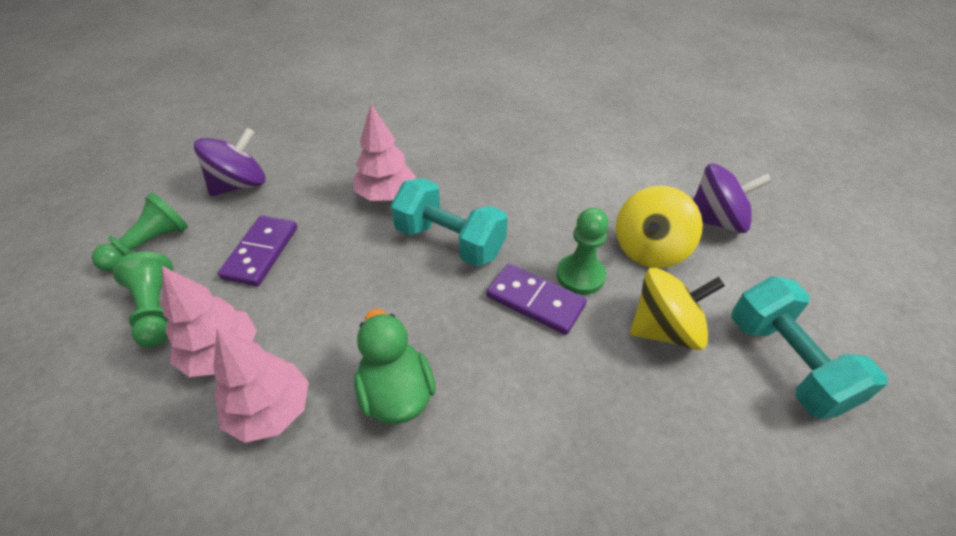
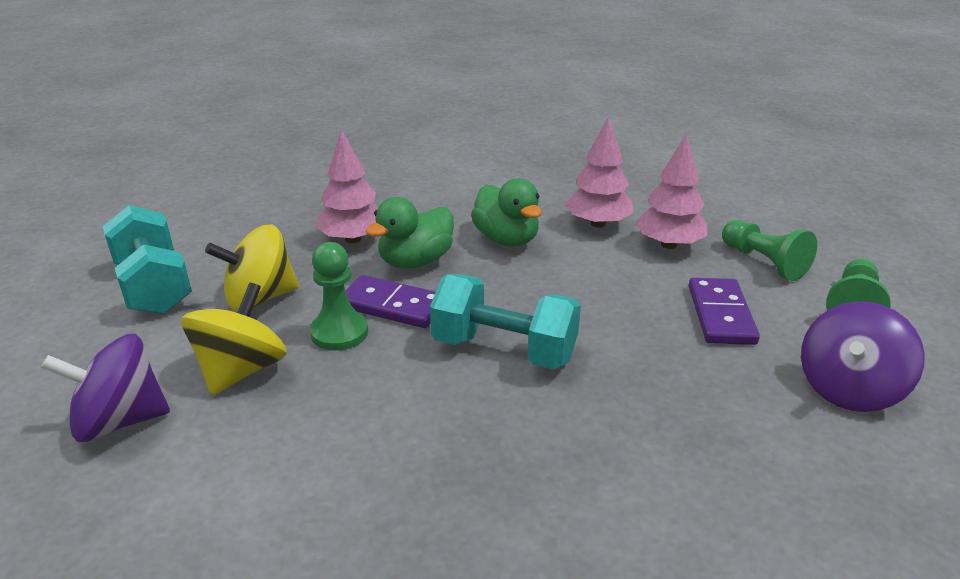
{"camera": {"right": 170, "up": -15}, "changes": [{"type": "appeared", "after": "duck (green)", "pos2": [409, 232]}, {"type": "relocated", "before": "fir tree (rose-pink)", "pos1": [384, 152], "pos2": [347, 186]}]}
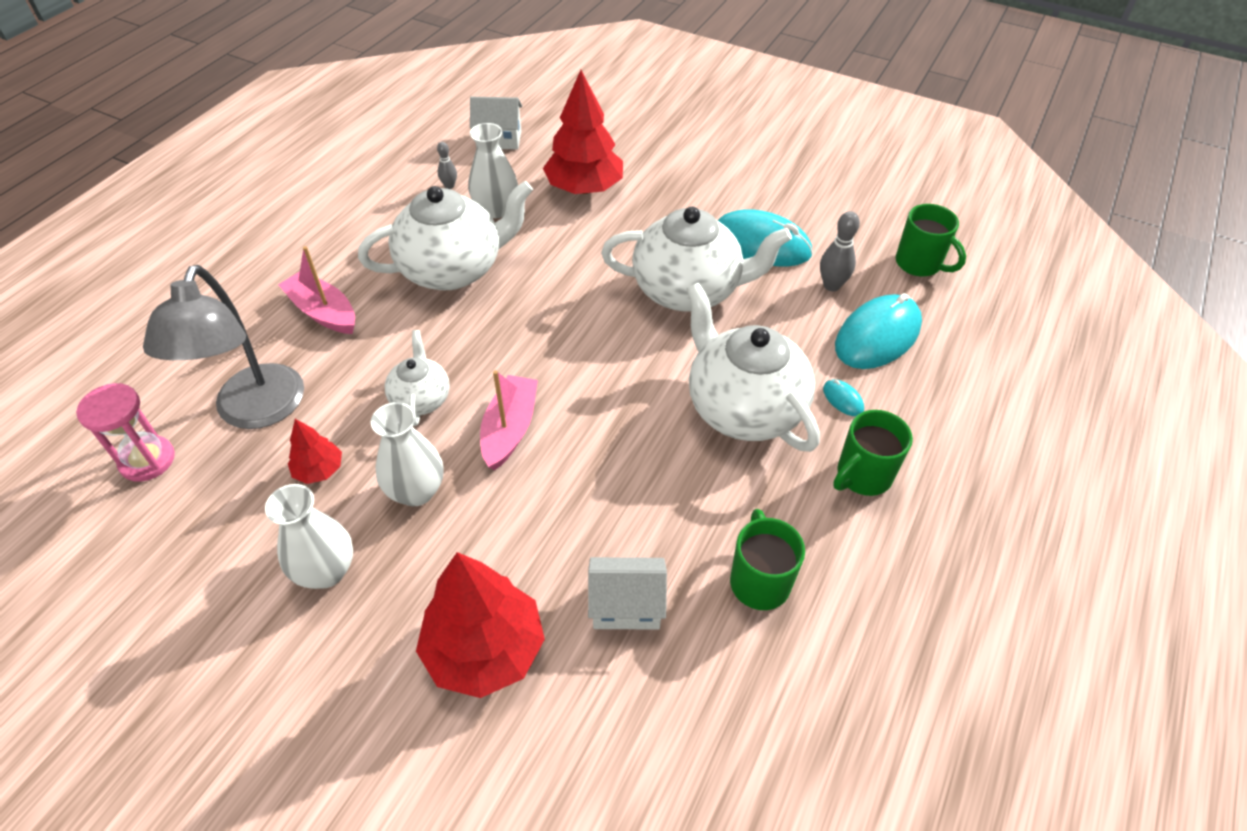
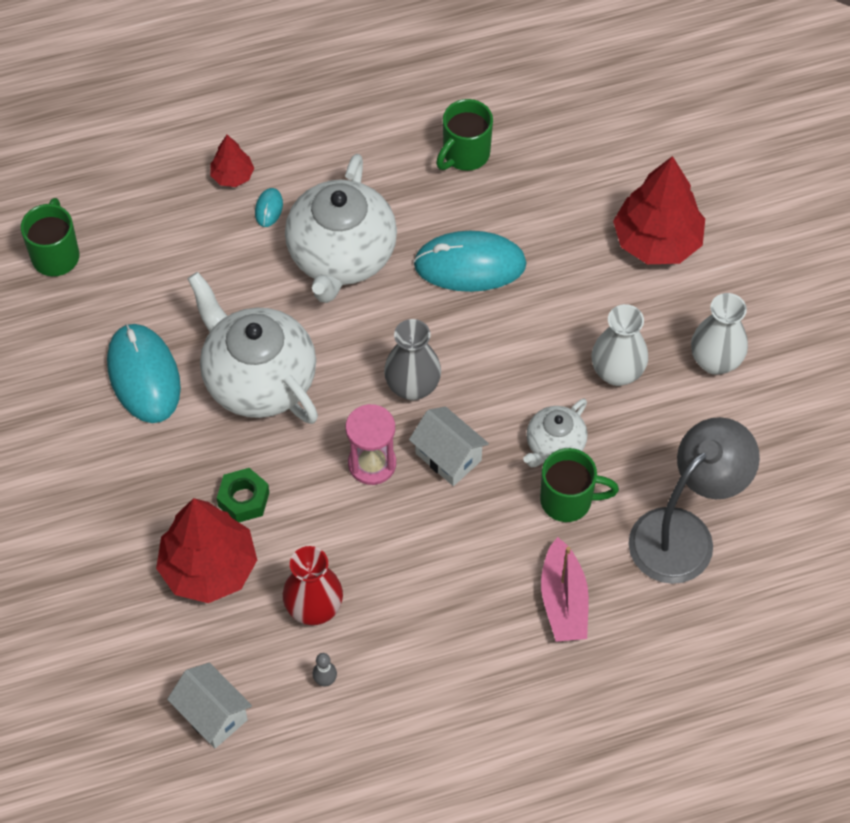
{"camera": {"right": -135, "up": 10}, "changes": [{"type": "missing", "before": "tea pot (pure white)", "pos1": [445, 235]}, {"type": "missing", "before": "toy boat (rose-pink)", "pos1": [509, 420]}, {"type": "missing", "before": "tenpin (ash-grey)", "pos1": [840, 251]}, {"type": "appeared", "after": "hexagon nut (green)", "pos2": [243, 495]}, {"type": "appeared", "after": "tall vase (ash-grey)", "pos2": [412, 359]}, {"type": "relocated", "before": "sand timer (rose-pink)", "pos1": [125, 432], "pos2": [370, 444]}, {"type": "relocated", "before": "fir tree (scarlet)", "pos1": [315, 451], "pos2": [232, 161]}, {"type": "relocated", "before": "house (pure white)", "pos1": [627, 593], "pos2": [449, 446]}, {"type": "relocated", "before": "coffee mug (green)", "pos1": [873, 453], "pos2": [579, 485]}, {"type": "relocated", "before": "PC mouse (turquoise)", "pos1": [878, 331], "pos2": [470, 261]}, {"type": "colour", "before": "tall vase (pure white)", "after": "tall vase (scarlet)", "pos1": [493, 170], "pos2": [313, 585]}]}
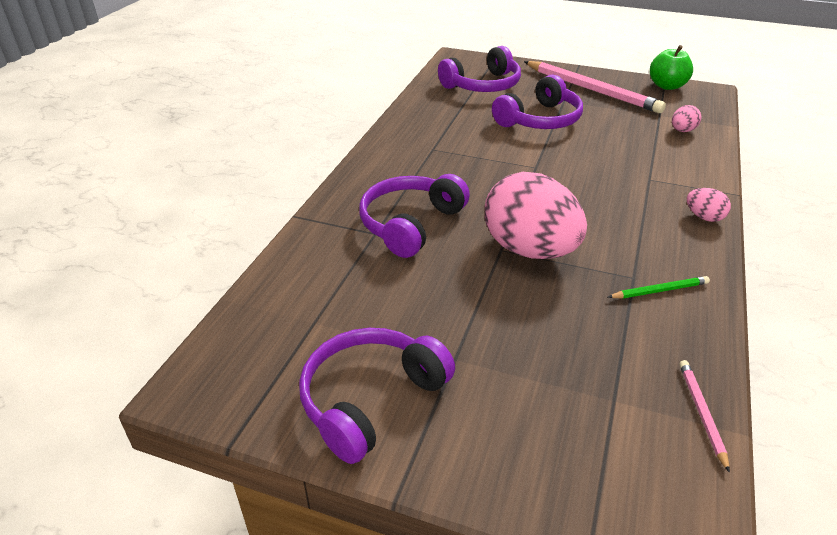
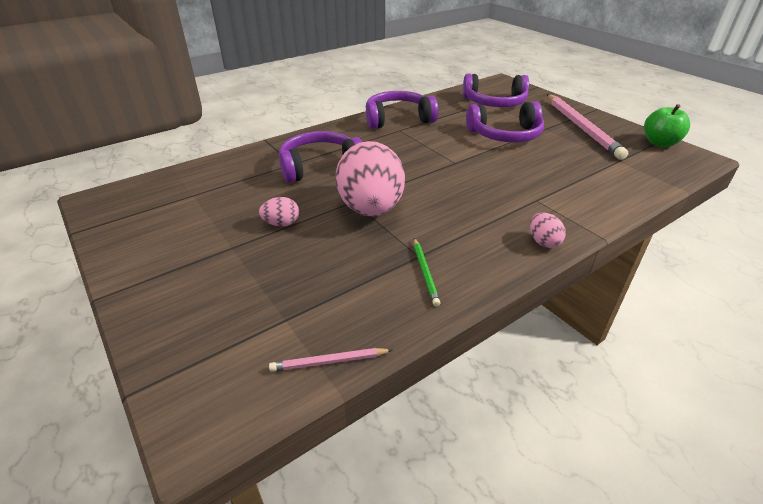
{"camera": {"right": 35, "up": 0}, "changes": [{"type": "relocated", "before": "headset (royal purple)", "pos1": [377, 396], "pos2": [402, 110]}, {"type": "relocated", "before": "egg shape (rose-pink)", "pos1": [686, 118], "pos2": [279, 211]}, {"type": "spun", "before": "lead pencil (green)", "pos1": [659, 287], "pos2": [427, 272], "turn": 60}, {"type": "spun", "before": "lead pencil (rose-pink)", "pos1": [705, 416], "pos2": [330, 360], "turn": -135}]}
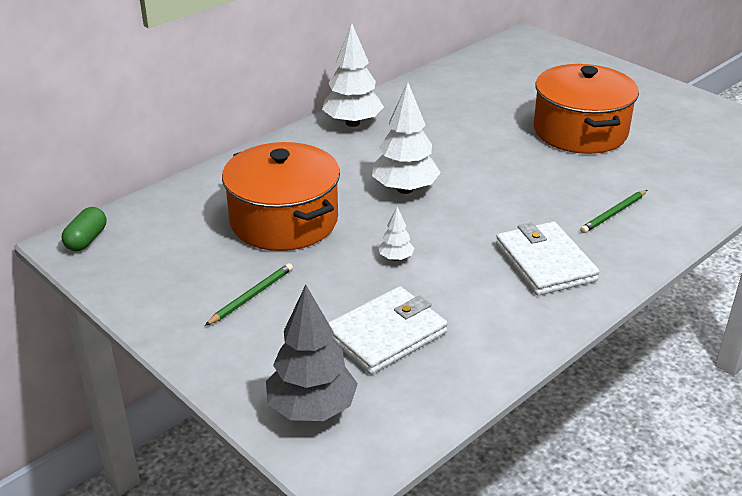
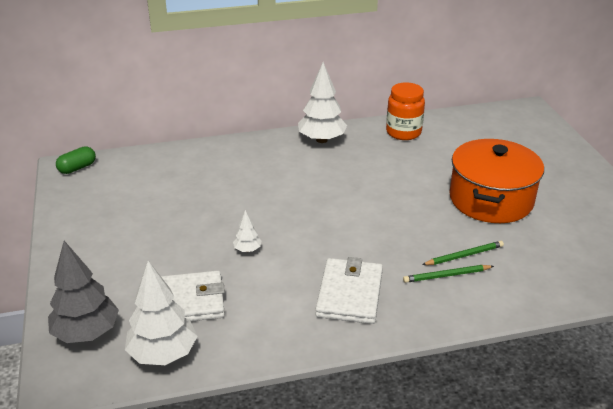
{"camera": {"right": 30, "up": 0}, "changes": [{"type": "missing", "before": "pot (orange)", "pos1": [281, 196]}, {"type": "appeared", "after": "preserve jar (orange)", "pos2": [405, 111]}, {"type": "relocated", "before": "lead pencil (green)", "pos1": [249, 294], "pos2": [463, 253]}, {"type": "relocated", "before": "fir tree (pure white)", "pos1": [406, 138], "pos2": [161, 313]}]}
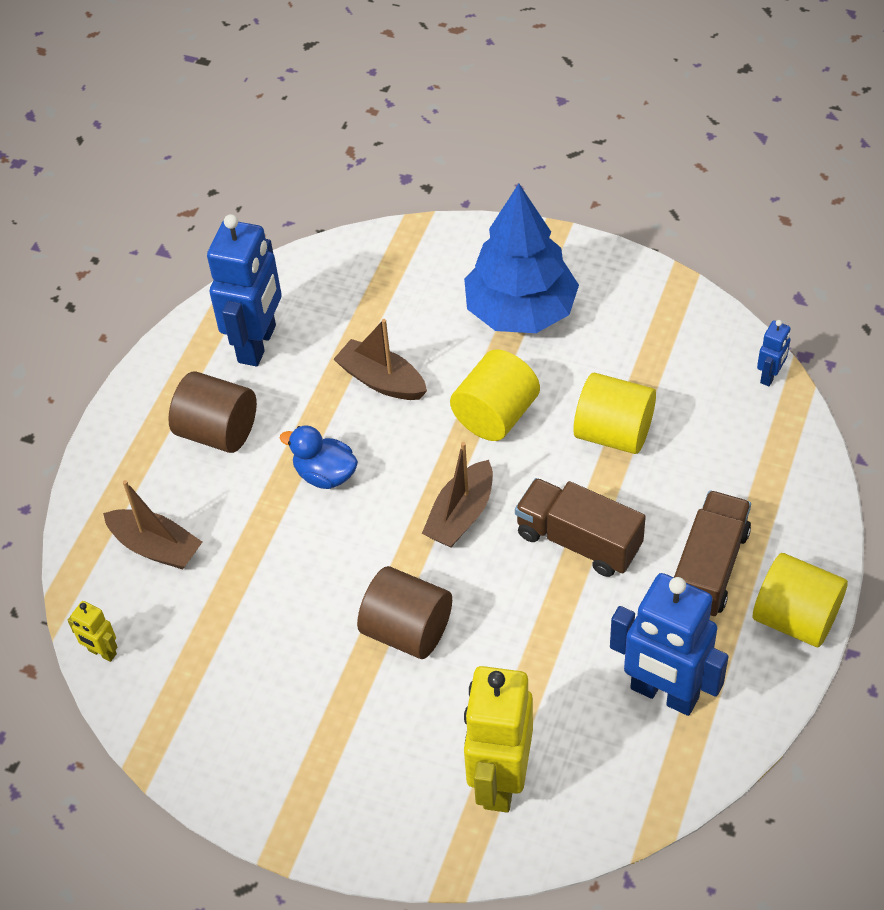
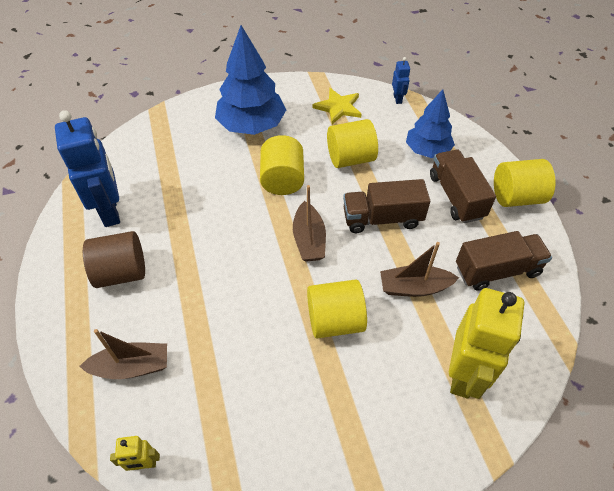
{"camera": {"right": -40, "up": 0}, "changes": [{"type": "missing", "before": "duck (cobalt)", "pos1": [319, 457]}, {"type": "appeared", "after": "star (yellow)", "pos2": [337, 106]}, {"type": "appeared", "after": "fir tree (cobalt)", "pos2": [430, 123]}, {"type": "relocated", "before": "toy boat (brown)", "pos1": [380, 359], "pos2": [419, 269]}, {"type": "exchanged", "before": "toy robot (cobalt)", "after": "toy truck (brown)", "pos1": [669, 644], "pos2": [504, 261]}, {"type": "colour", "before": "solid cylinder (brown)", "after": "solid cylinder (yellow)", "pos1": [404, 612], "pos2": [337, 309]}, {"type": "spun", "before": "toy robot (yellow)", "pos1": [498, 739], "pos2": [486, 343], "turn": -135}]}
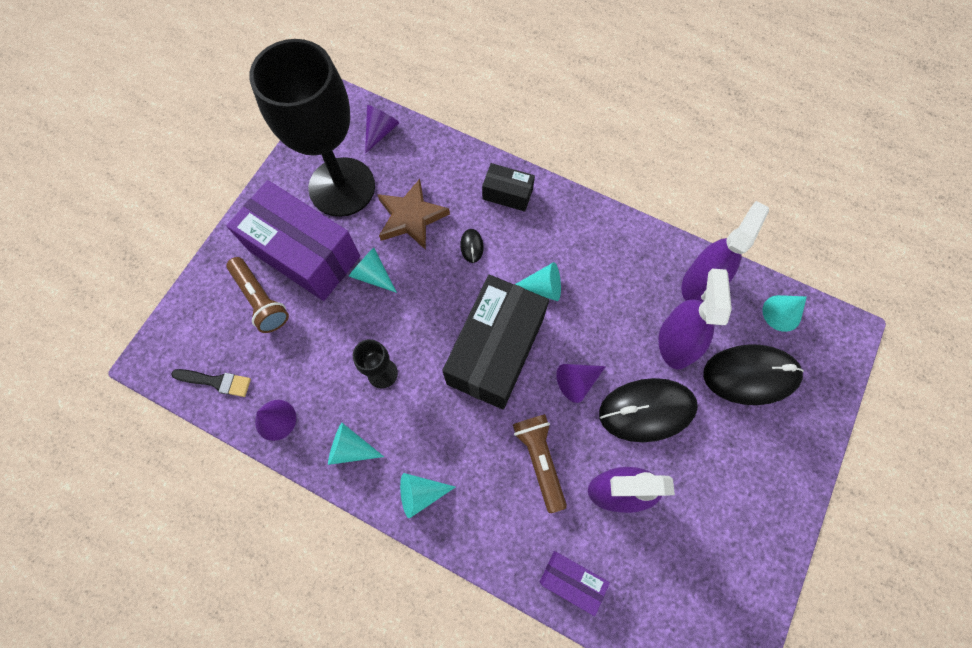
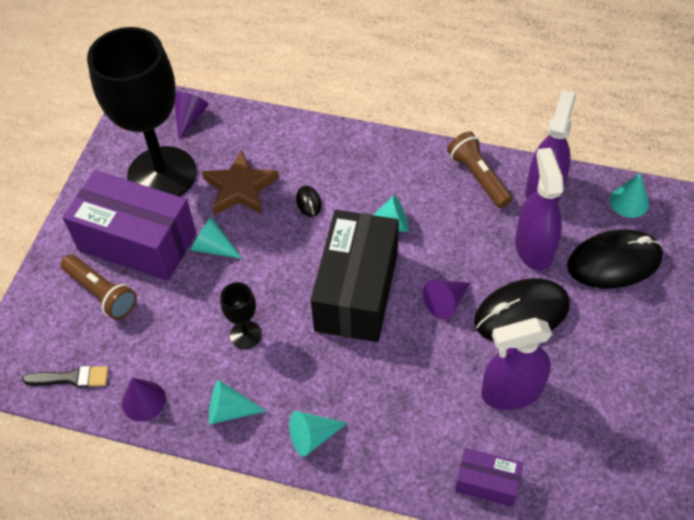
{"camera": {"right": -10, "up": -15}, "changes": [{"type": "missing", "before": "box (ebony)", "pos1": [508, 187]}, {"type": "relocated", "before": "pocket torch (brown)", "pos1": [540, 463], "pos2": [479, 170]}]}
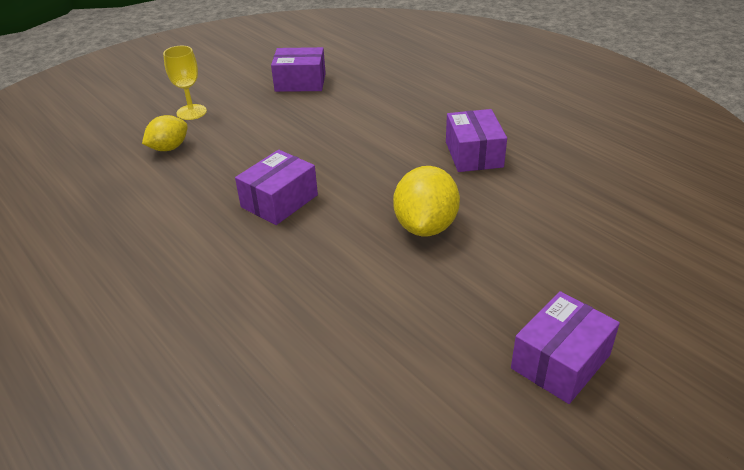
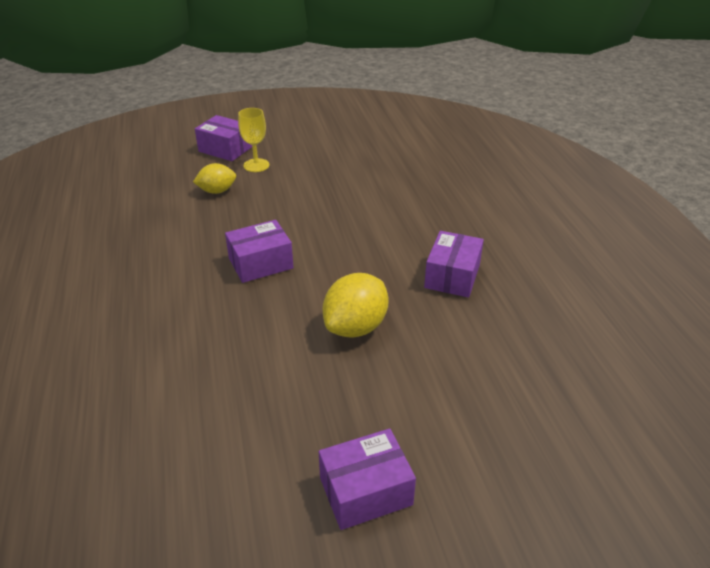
{"camera": {"right": 25, "up": 0}, "changes": [{"type": "relocated", "before": "box (royal purple)", "pos1": [298, 69], "pos2": [223, 138]}]}
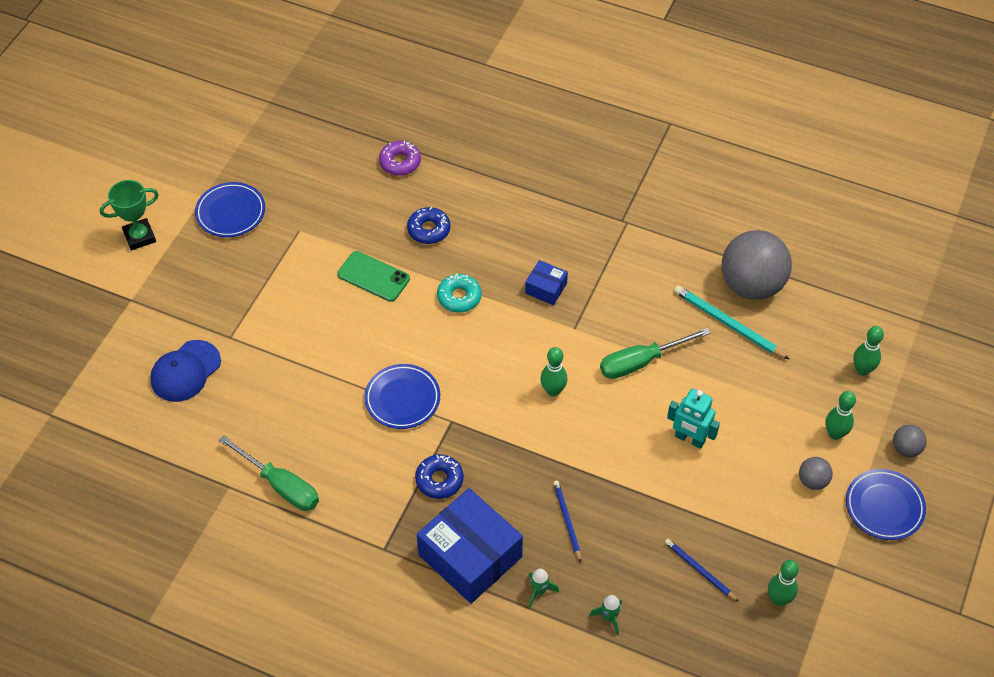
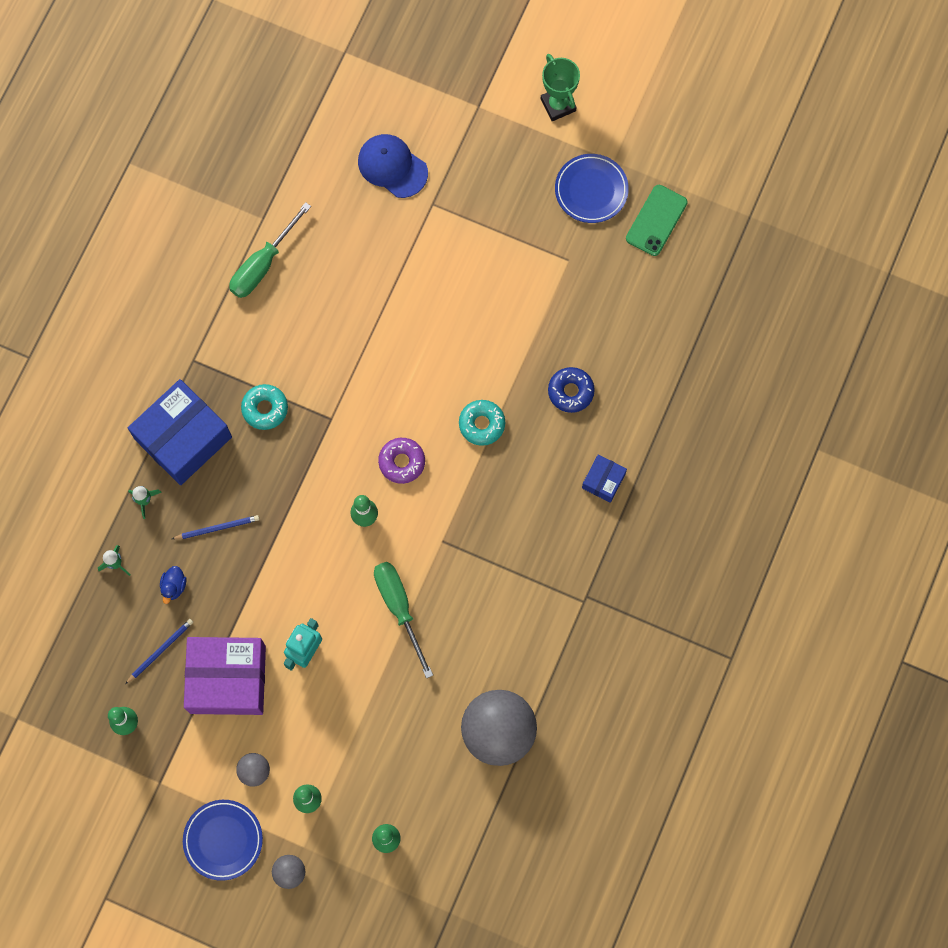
{"camera": {"right": 90, "up": 20}, "changes": [{"type": "missing", "before": "dinner plate (cobalt)", "pos1": [402, 396]}, {"type": "missing", "before": "lead pencil (turquoise)", "pos1": [732, 322]}, {"type": "appeared", "after": "duck (cobalt)", "pos2": [173, 585]}, {"type": "appeared", "after": "box (royal purple)", "pos2": [225, 676]}, {"type": "relocated", "before": "phone (green)", "pos1": [373, 276], "pos2": [657, 220]}, {"type": "relocated", "before": "donut (royal purple)", "pos1": [400, 158], "pos2": [401, 461]}, {"type": "relocated", "before": "box (cobalt)", "pos1": [546, 282], "pos2": [604, 478]}, {"type": "colour", "before": "donut (cobalt)", "after": "donut (turquoise)", "pos1": [439, 476], "pos2": [264, 407]}]}
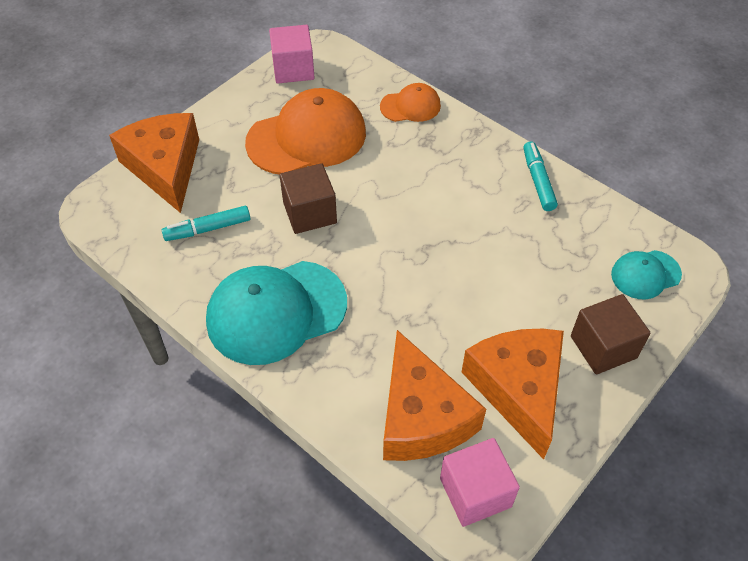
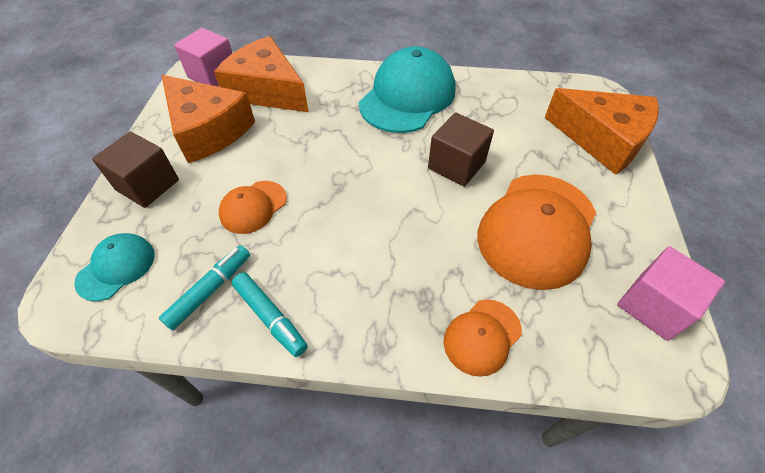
{"camera": {"right": 145, "up": 0}, "changes": [{"type": "appeared", "after": "peaked cap (orange)", "pos2": [253, 207]}, {"type": "relocated", "before": "marker pen (turquoise)", "pos1": [206, 223], "pos2": [204, 288]}]}
